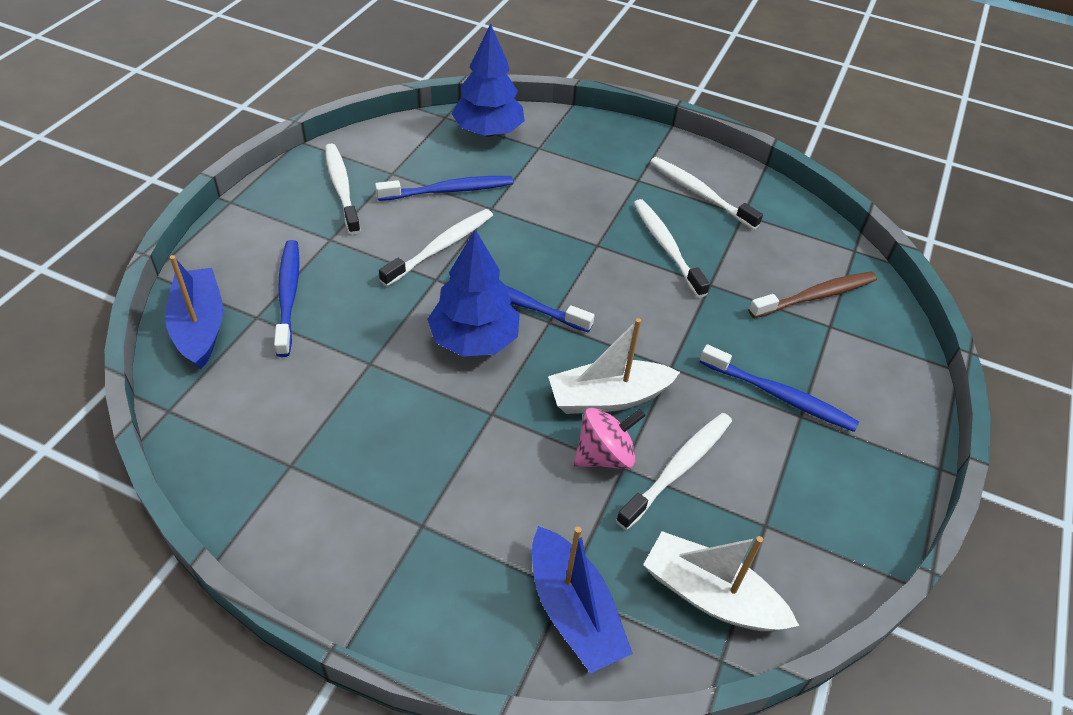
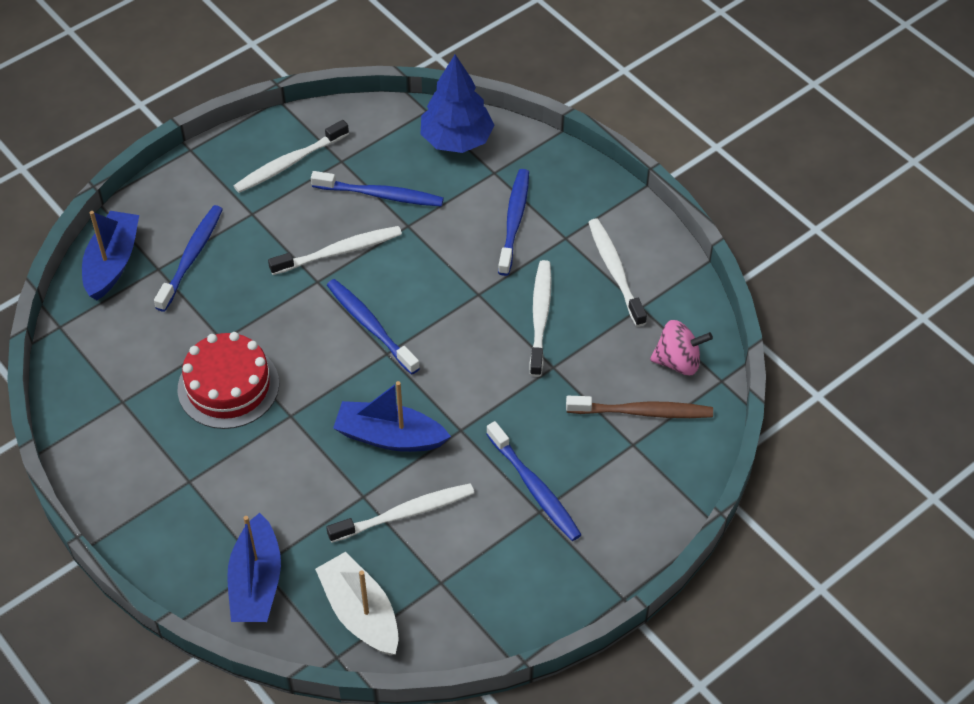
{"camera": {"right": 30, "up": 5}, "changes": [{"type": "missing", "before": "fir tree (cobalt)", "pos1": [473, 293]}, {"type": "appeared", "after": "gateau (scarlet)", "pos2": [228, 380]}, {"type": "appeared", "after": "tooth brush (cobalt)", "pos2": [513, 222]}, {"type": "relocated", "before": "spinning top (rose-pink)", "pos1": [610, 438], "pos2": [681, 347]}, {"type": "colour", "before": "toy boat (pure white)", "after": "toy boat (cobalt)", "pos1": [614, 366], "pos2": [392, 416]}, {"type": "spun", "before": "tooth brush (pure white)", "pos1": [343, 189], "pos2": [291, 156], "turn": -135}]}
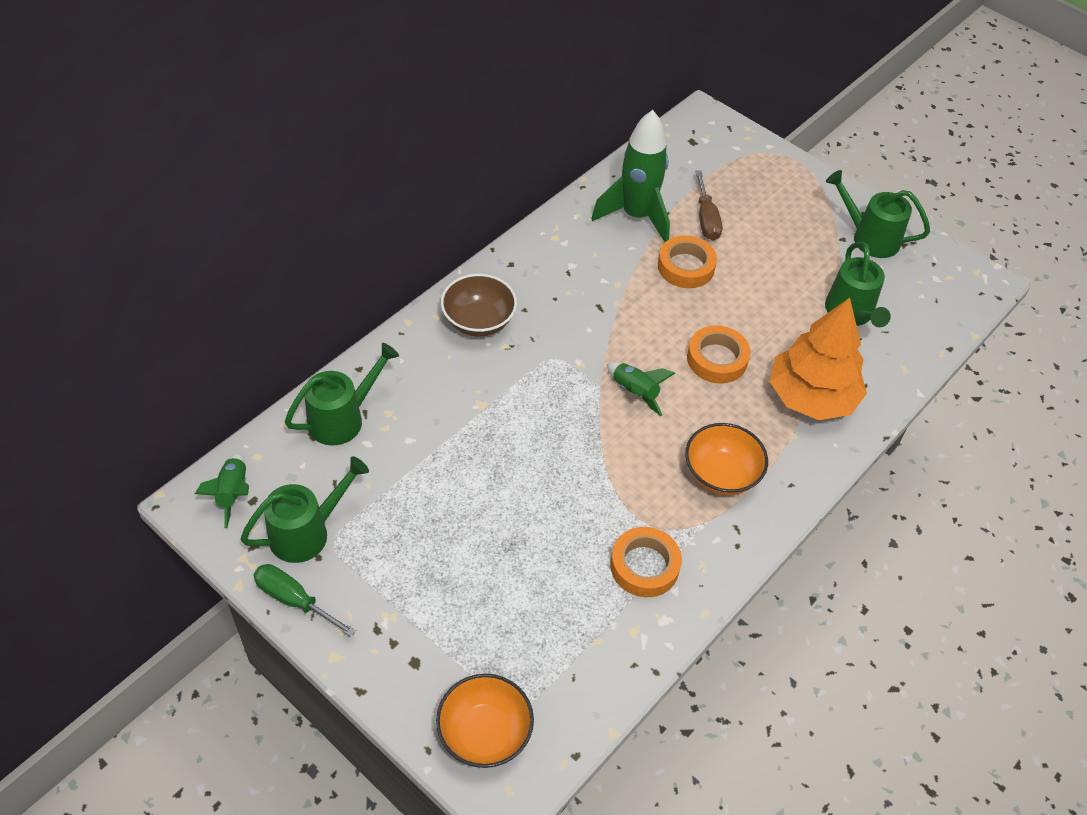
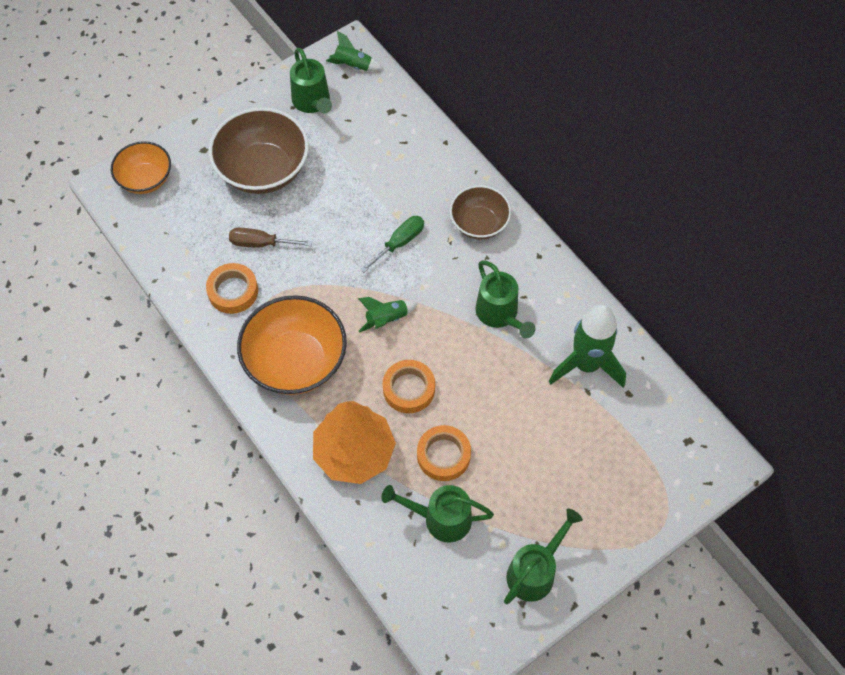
{"camera": {"right": 105, "up": 10}, "changes": [{"type": "appeared", "after": "serving bowl (brown)", "pos2": [259, 150]}, {"type": "relocated", "before": "screwdriver (green)", "pos1": [304, 600], "pos2": [392, 244]}, {"type": "relocated", "before": "watering pot (green)", "pos1": [342, 394], "pos2": [506, 299]}, {"type": "relocated", "before": "sticky tape (orange)", "pos1": [687, 261], "pos2": [444, 453]}, {"type": "relocated", "before": "screwdriver (brown)", "pos1": [708, 205], "pos2": [270, 237]}, {"type": "size", "before": "serving bowl (orange)", "pos1": [726, 459], "pos2": [292, 345], "scale": 1.65}]}
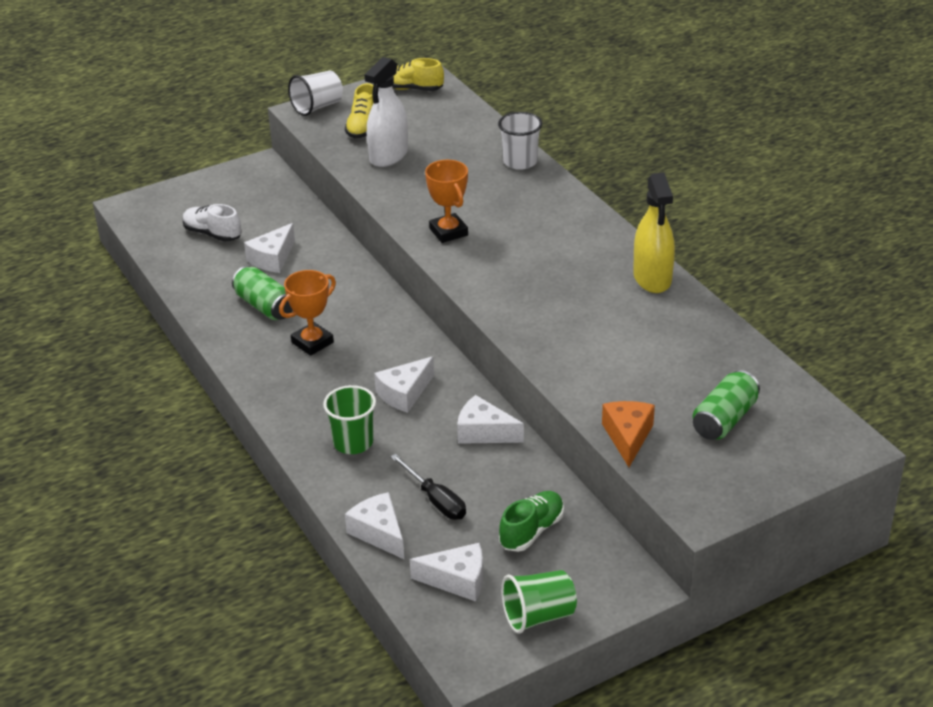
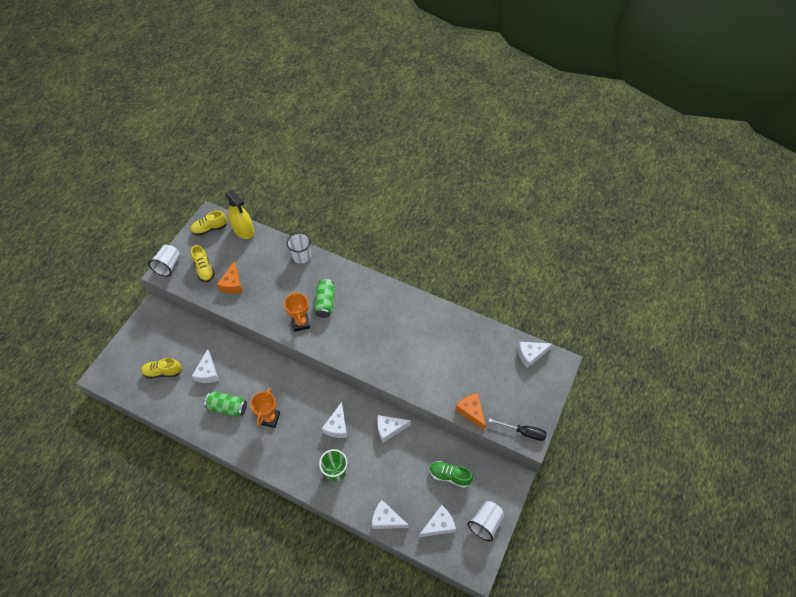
{"camera": {"right": -35, "up": 20}, "changes": [{"type": "appeared", "after": "cheese (pure white)", "pos2": [534, 355]}, {"type": "relocated", "before": "screwdriver (ebony)", "pos1": [428, 487], "pos2": [517, 429]}, {"type": "relocated", "before": "spray cleaner (yellow)", "pos1": [654, 232], "pos2": [239, 214]}, {"type": "relocated", "before": "can (green)", "pos1": [726, 405], "pos2": [324, 298]}, {"type": "exchanged", "before": "spray cleaner (pure white)", "after": "cheese (orange)", "pos1": [386, 112], "pos2": [229, 277]}, {"type": "colour", "before": "lace-up shoe (pure white)", "after": "lace-up shoe (yellow)", "pos1": [212, 223], "pos2": [161, 368]}, {"type": "colour", "before": "cup (green)", "after": "cup (pure white)", "pos1": [539, 602], "pos2": [486, 521]}, {"type": "spun", "before": "trophy (orange)", "pos1": [446, 201], "pos2": [297, 311], "turn": 45}, {"type": "spun", "before": "lace-up shoe (green)", "pos1": [531, 521], "pos2": [451, 474], "turn": -75}]}
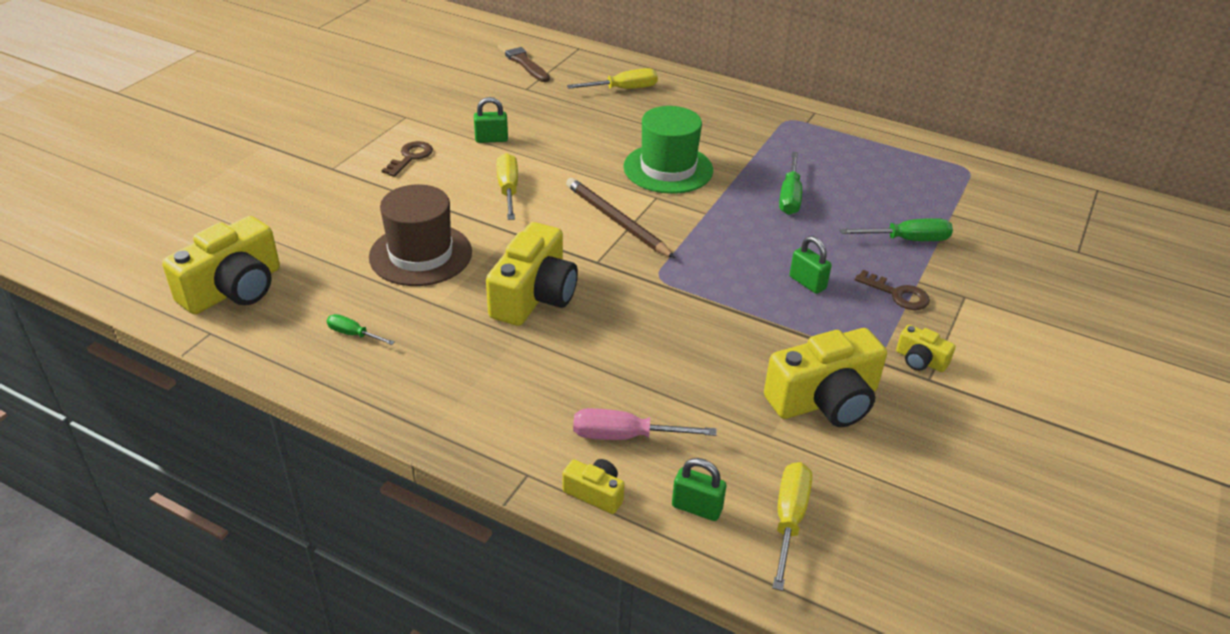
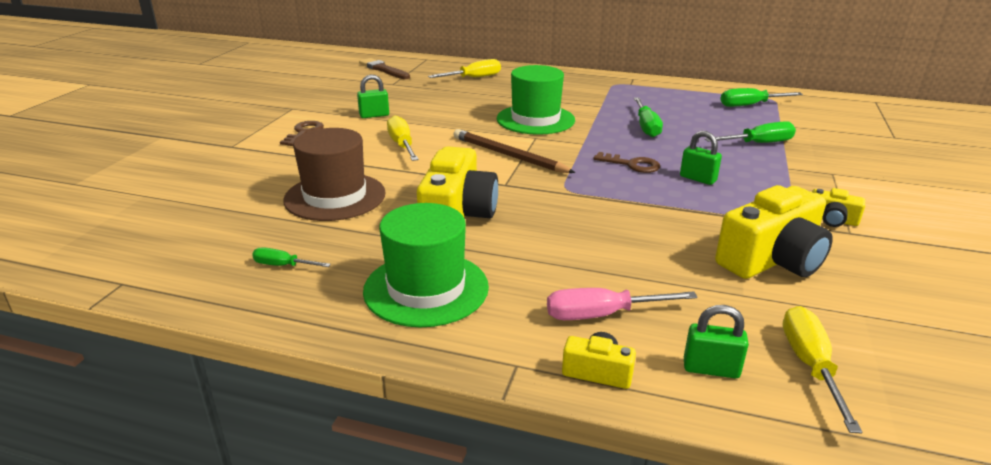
{"camera": {"right": -10, "up": -10}, "changes": [{"type": "missing", "before": "photo camera (yellow)", "pos1": [221, 265]}, {"type": "appeared", "after": "tall hat (green)", "pos2": [426, 265]}, {"type": "appeared", "after": "screwdriver (green)", "pos2": [761, 97]}, {"type": "relocated", "before": "key (brown)", "pos1": [892, 290], "pos2": [626, 162]}]}
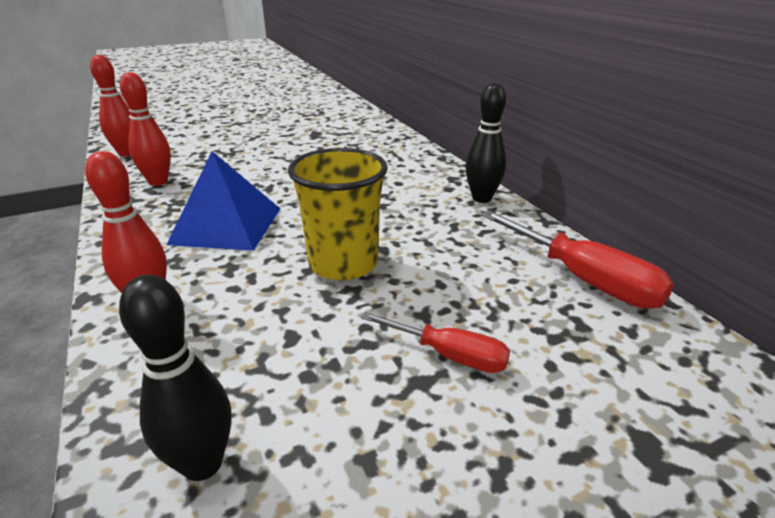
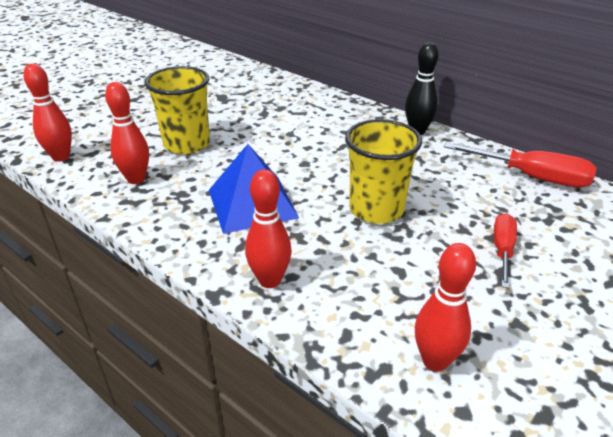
{"camera": {"right": -25, "up": 5}, "changes": [{"type": "appeared", "after": "cup (yellow)", "pos2": [177, 110]}, {"type": "colour", "before": "tenpin (ebony)", "after": "tenpin (scarlet)", "pos1": [175, 377], "pos2": [445, 307]}, {"type": "spun", "before": "screwdriver (scarlet)", "pos1": [435, 342], "pos2": [505, 250], "turn": -75}]}
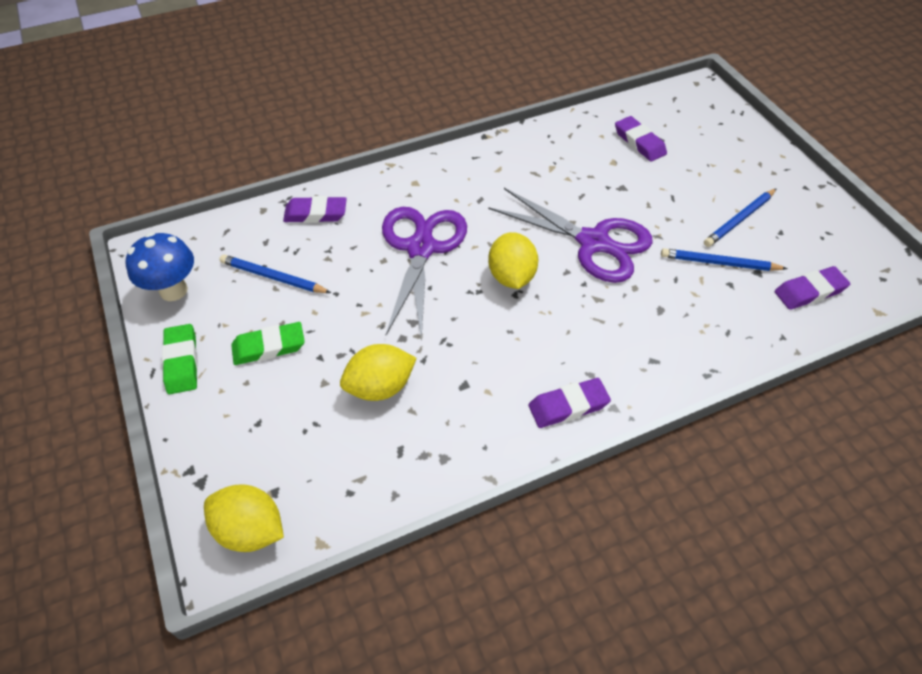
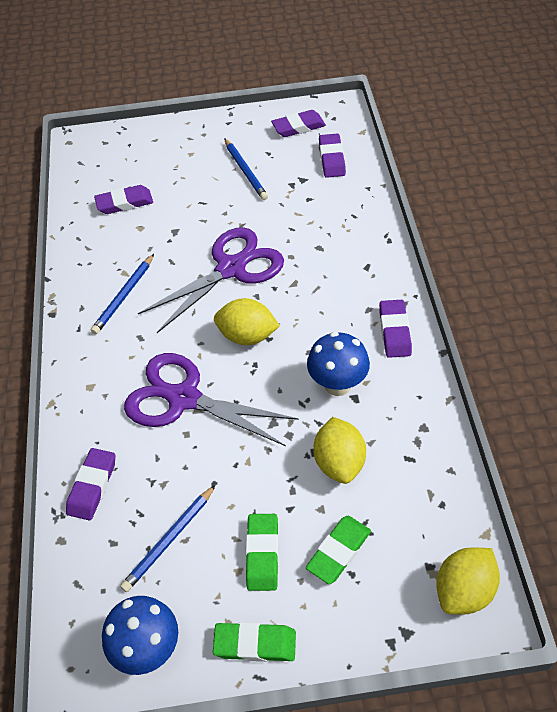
{"camera": {"right": -70, "up": 0}, "changes": [{"type": "appeared", "after": "gum eraser (royal purple)", "pos2": [298, 123]}, {"type": "appeared", "after": "gum eraser (green)", "pos2": [338, 550]}, {"type": "appeared", "after": "fungus (cobalt)", "pos2": [338, 364]}, {"type": "relocated", "before": "lead pencil (cobalt)", "pos1": [724, 259], "pos2": [122, 294]}]}
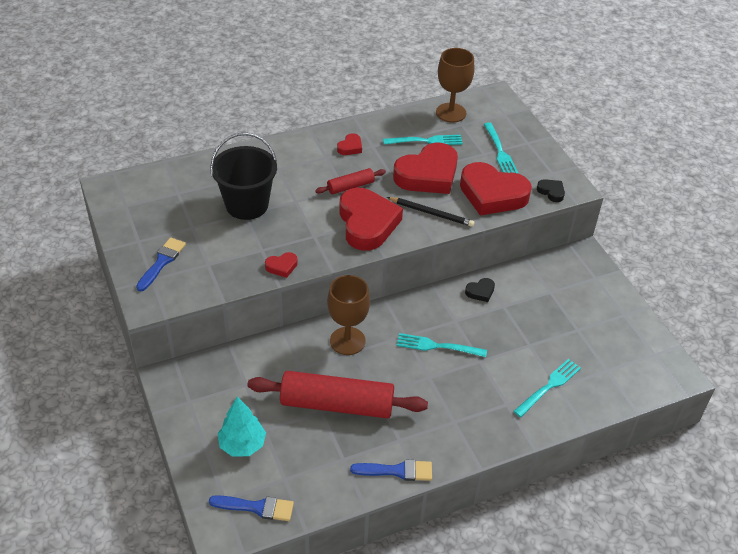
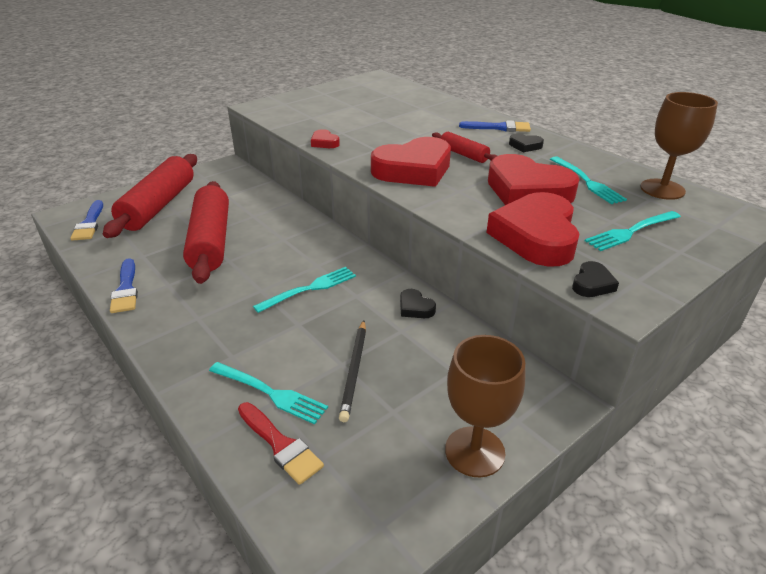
{"camera": {"right": 75, "up": -10}, "changes": [{"type": "missing", "before": "pail (ebony)", "pos1": [243, 176]}, {"type": "appeared", "after": "brush (scarlet)", "pos2": [281, 443]}, {"type": "relocated", "before": "brush (cobalt)", "pos1": [161, 264], "pos2": [495, 126]}, {"type": "relocated", "before": "wine glass (brown)", "pos1": [348, 315], "pos2": [485, 406]}, {"type": "relocated", "before": "lead pencil (ebony)", "pos1": [430, 212], "pos2": [352, 371]}, {"type": "exchanged", "before": "fir tree (turquoise)", "after": "pastry roller (scarlet)", "pos1": [242, 427], "pos2": [150, 196]}, {"type": "colour", "before": "love heart (scarlet)", "after": "love heart (ebony)", "pos1": [349, 144], "pos2": [526, 143]}, {"type": "spun", "before": "dinner fork (turquoise)", "pos1": [442, 345], "pos2": [304, 290], "turn": 60}]}
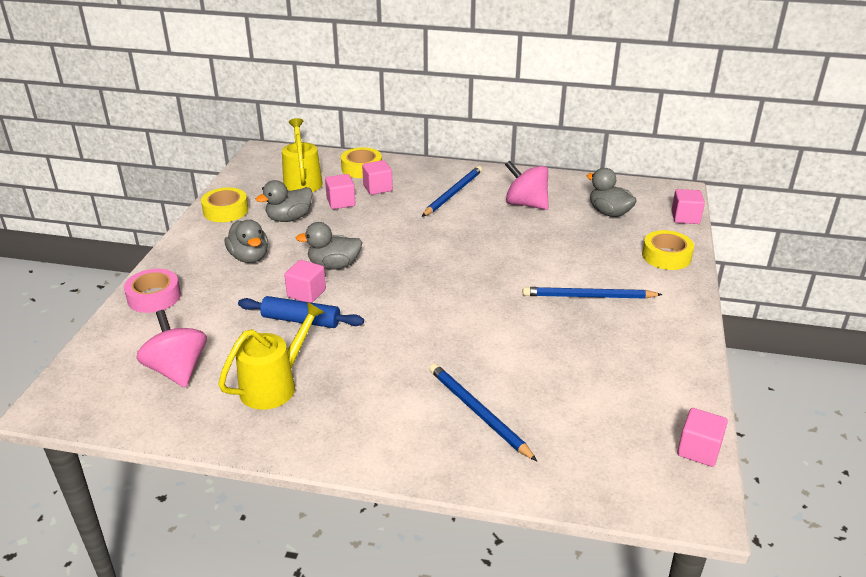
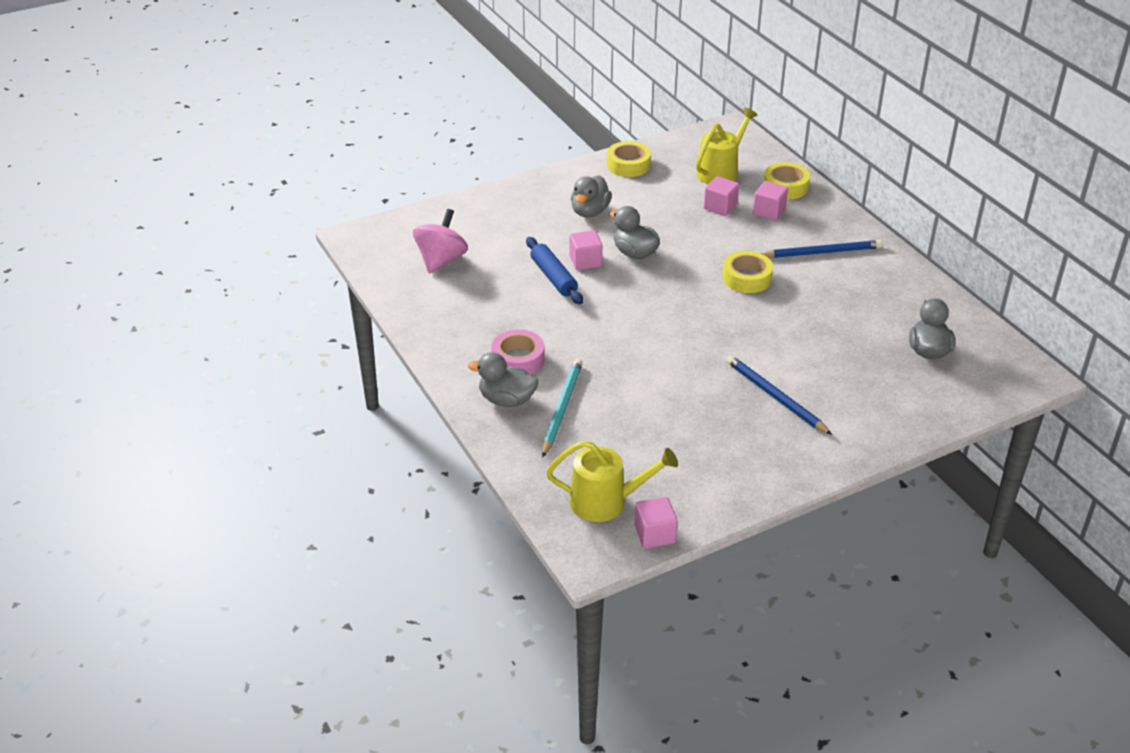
{"camera": {"right": 50, "up": 5}, "changes": [{"type": "missing", "before": "spinning top (rose-pink)", "pos1": [527, 185]}, {"type": "missing", "before": "block (rose-pink)", "pos1": [688, 206]}, {"type": "relocated", "before": "sticky tape (rose-pink)", "pos1": [152, 291], "pos2": [518, 352]}, {"type": "relocated", "before": "watering pot (yellow)", "pos1": [271, 356], "pos2": [612, 481]}, {"type": "relocated", "before": "duck (ash-grey)", "pos1": [284, 201], "pos2": [503, 379]}, {"type": "relocated", "before": "sticky tape (yellow)", "pos1": [668, 250], "pos2": [747, 272]}, {"type": "colour", "before": "lead pencil (cobalt)", "after": "lead pencil (turquoise)", "pos1": [483, 412], "pos2": [562, 408]}]}
